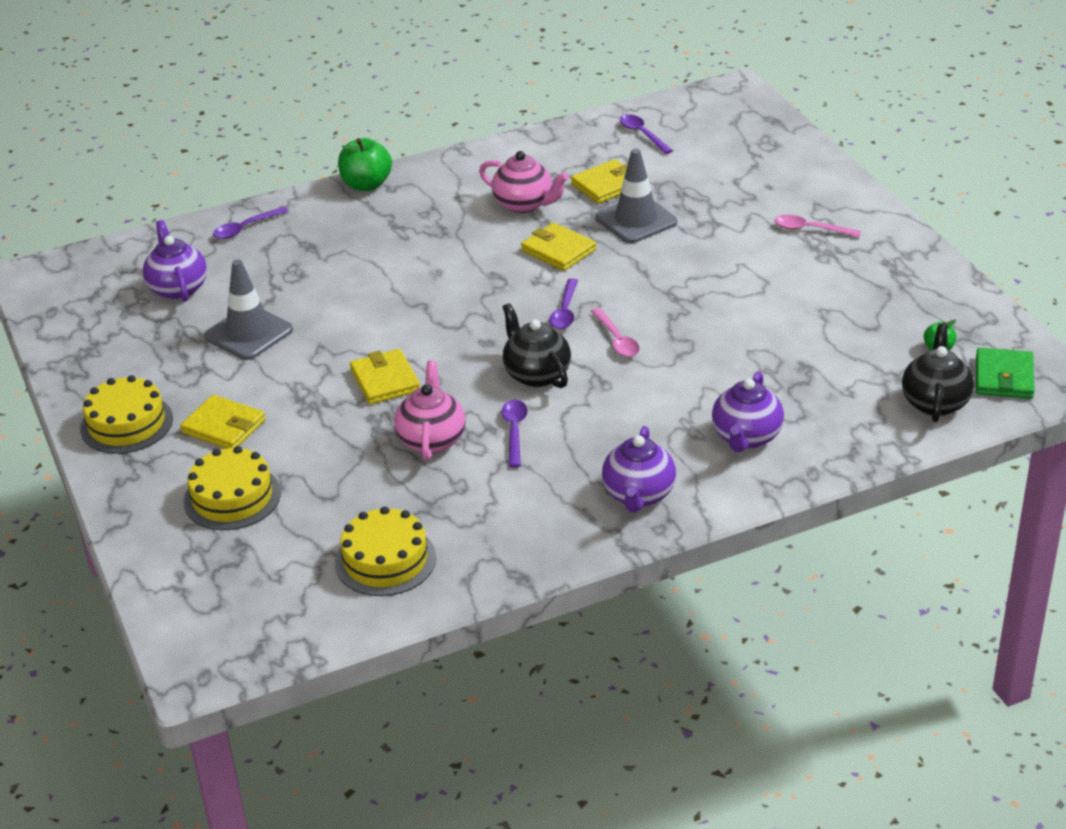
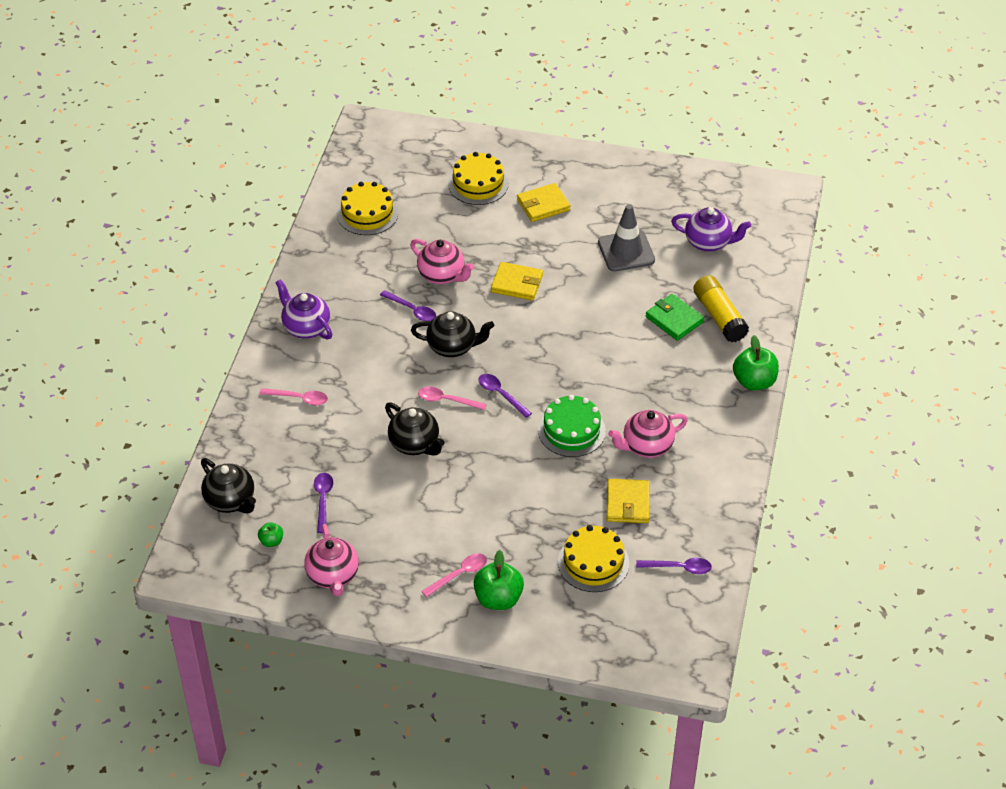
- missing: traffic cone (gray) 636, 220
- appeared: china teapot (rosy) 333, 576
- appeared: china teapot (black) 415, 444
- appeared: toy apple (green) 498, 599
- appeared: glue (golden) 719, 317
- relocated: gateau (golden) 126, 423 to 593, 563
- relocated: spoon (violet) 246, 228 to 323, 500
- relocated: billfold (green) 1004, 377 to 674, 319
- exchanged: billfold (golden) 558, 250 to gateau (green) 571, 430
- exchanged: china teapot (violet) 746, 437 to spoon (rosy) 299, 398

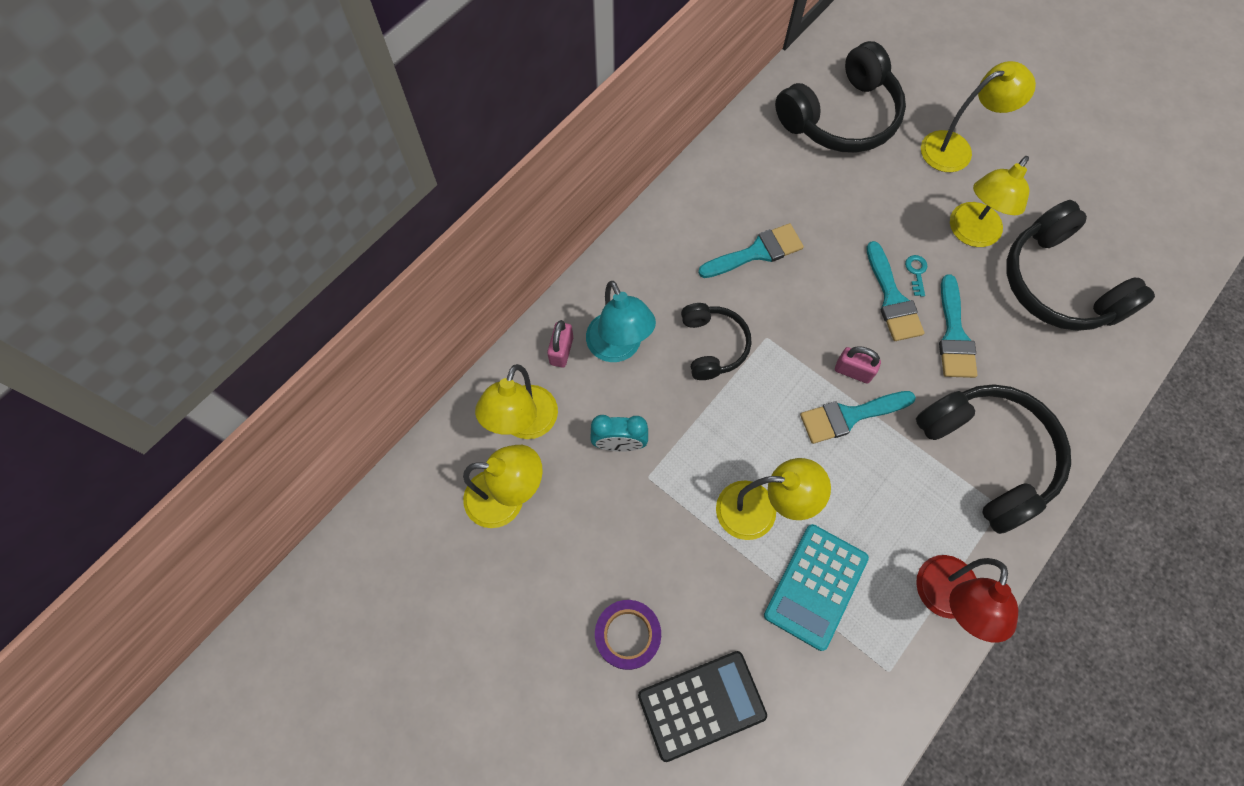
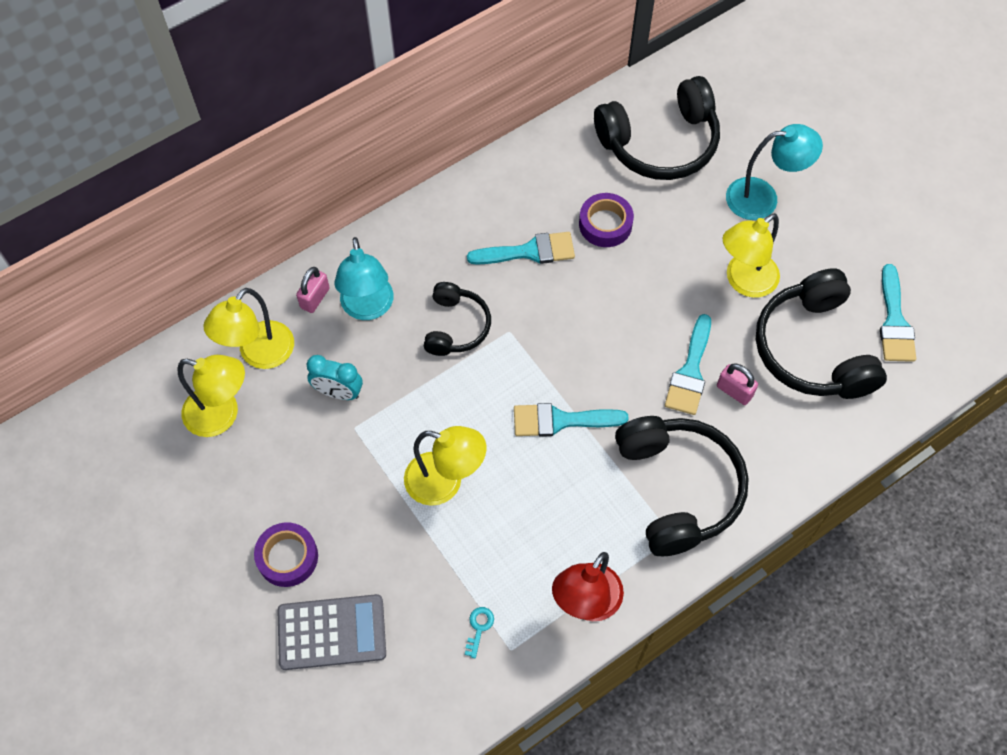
- missing: adding machine (turquoise) 815, 586
- appeared: roll of tape (violet) 605, 224
- relocated: small lock (rosy) 853, 371 to 734, 391
- relocated: paint brush (turquoise) 892, 299 to 894, 322
- relocated: door key (turquoise) 916, 272 to 479, 628
- colour: adding machine (black) 701, 705 to adding machine (gray) 332, 632
- colour: lamp (golden) 956, 148 to lamp (turquoise) 763, 198

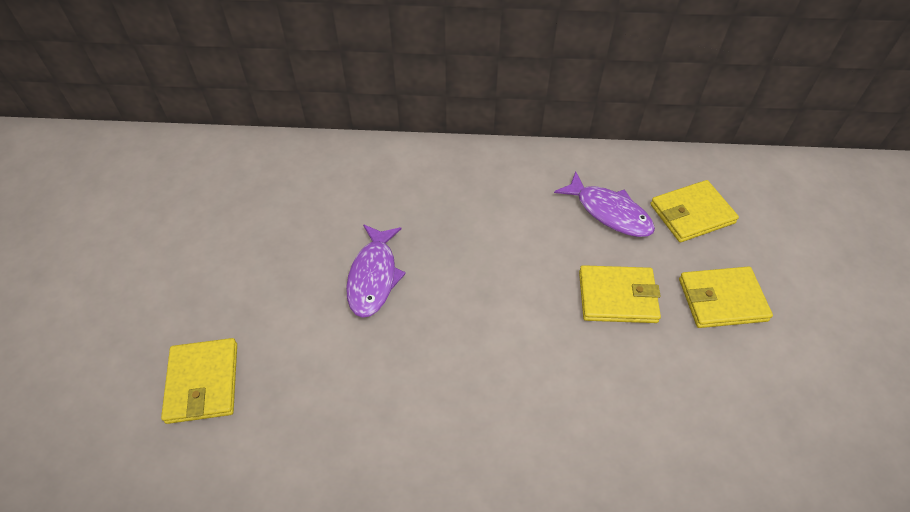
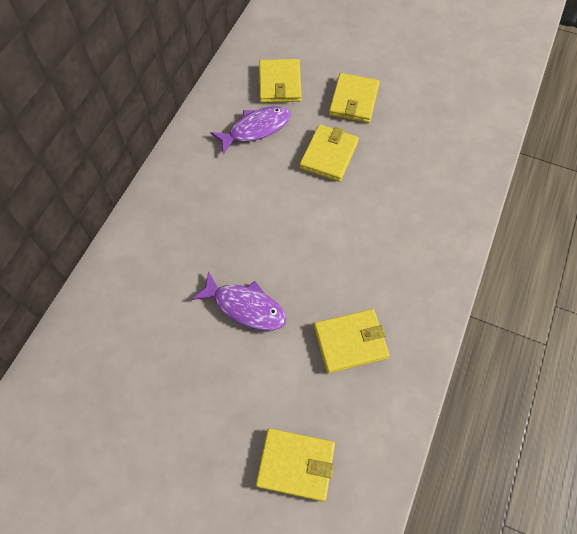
- appeared: billfold (golden) 350, 342

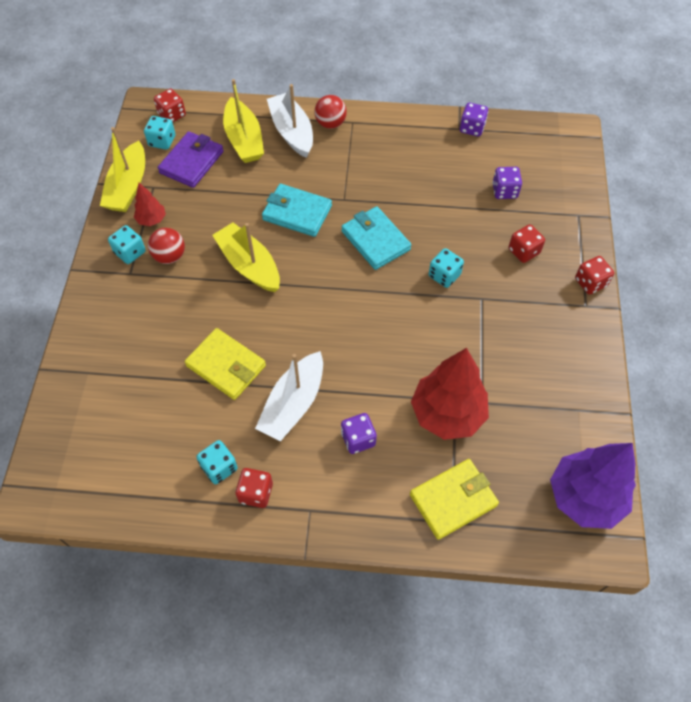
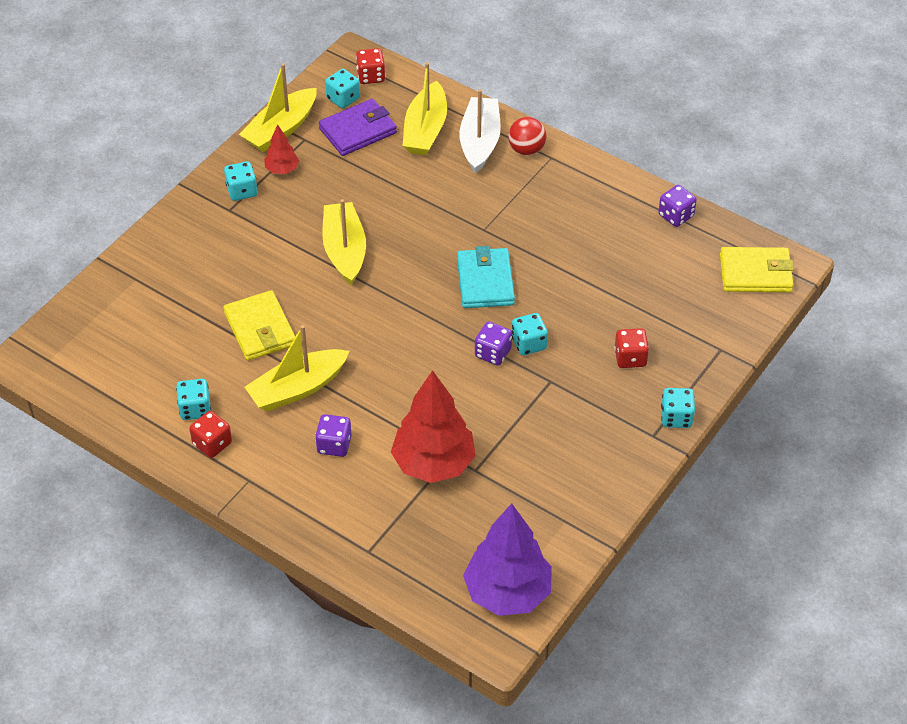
- missing: ball (crimson) 170, 256
- missing: billfold (turquoise) 297, 213
- relocated: billfold (golden) 453, 500 to 755, 273
- relocated: dice (violet) 504, 191 to 493, 353
- colour: toy boat (snow-white) 293, 404 to toy boat (golden) 297, 388
- colour: dice (crimson) 590, 282 to dice (turquoise) 676, 417

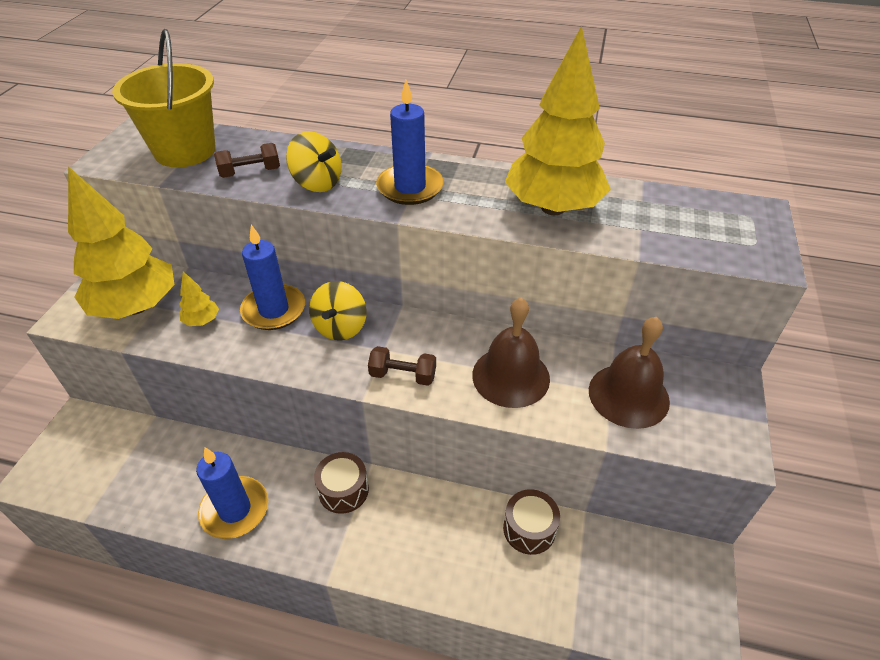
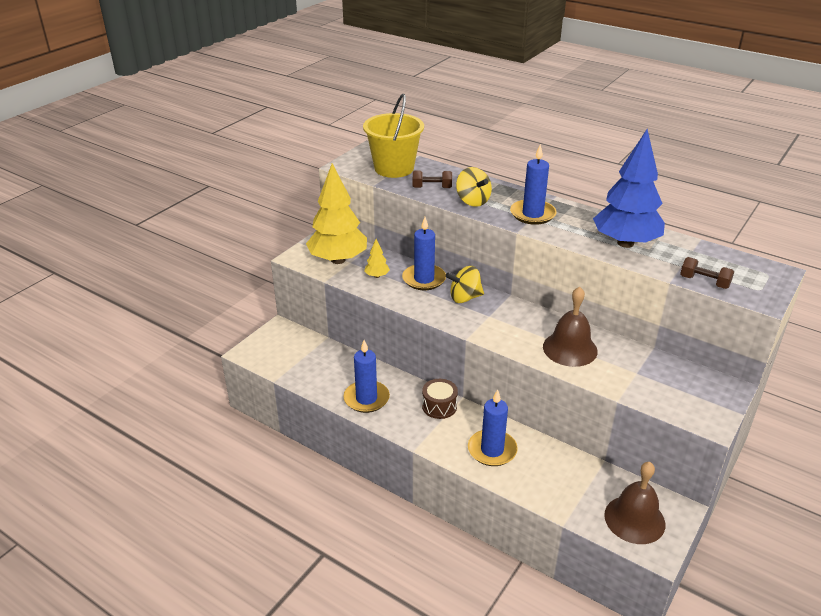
- missing: snare drum (dark brown) 529, 529
- appeared: pillar candle (blue) 492, 450
- relocated: hand weight (dark brown) 403, 375 to 704, 282
- relocated: bell (dark brown) 628, 395 to 634, 519
- colour: toy tree (golden) 552, 208 to toy tree (blue) 625, 243
- spun: toy top (golden) 340, 327 = 464, 298 45 degrees clockwise

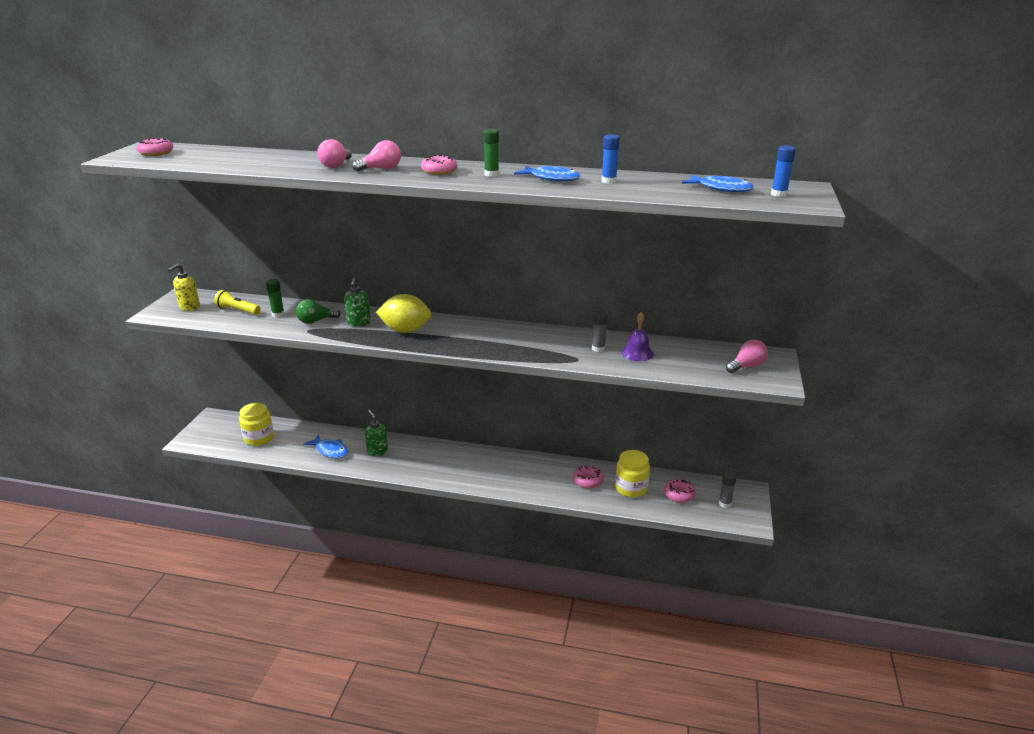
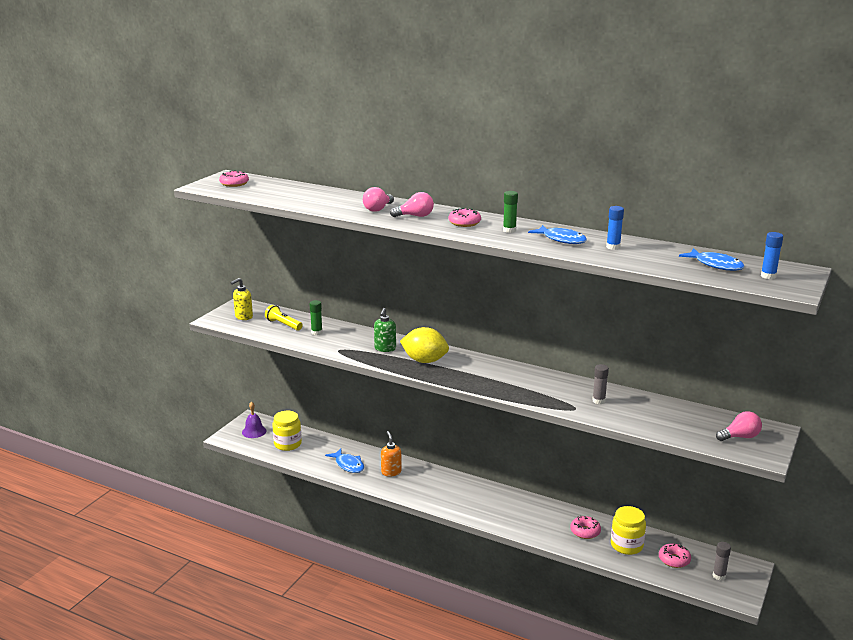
- missing: light bulb (green) 315, 321
- relocated: bell (violet) 637, 353 to 254, 431
- colour: soap pump (green) 377, 451 to soap pump (bright orange) 391, 472

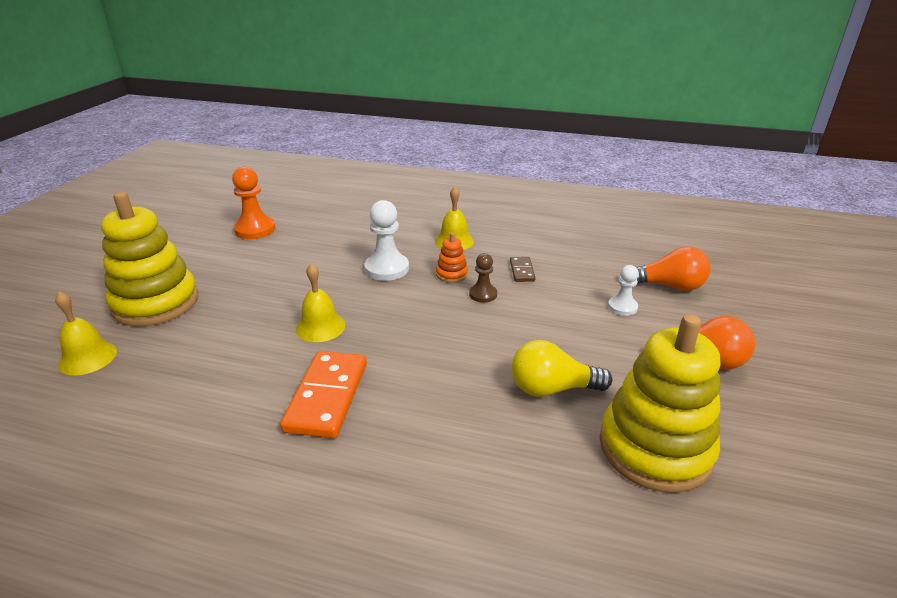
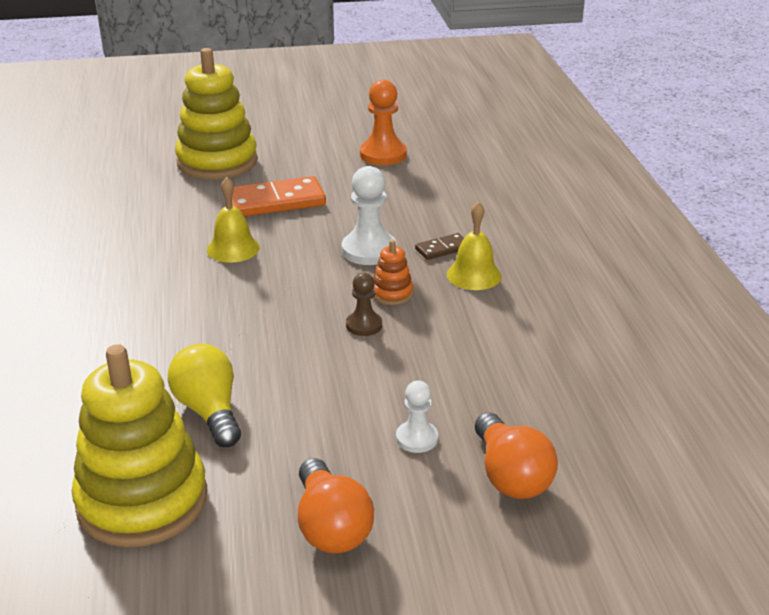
- missing: bell (golden) 88, 357
- relocated: domino piece (bright orange) 327, 396 to 275, 202
- relocated: domino piece (dark brown) 522, 271 to 442, 249

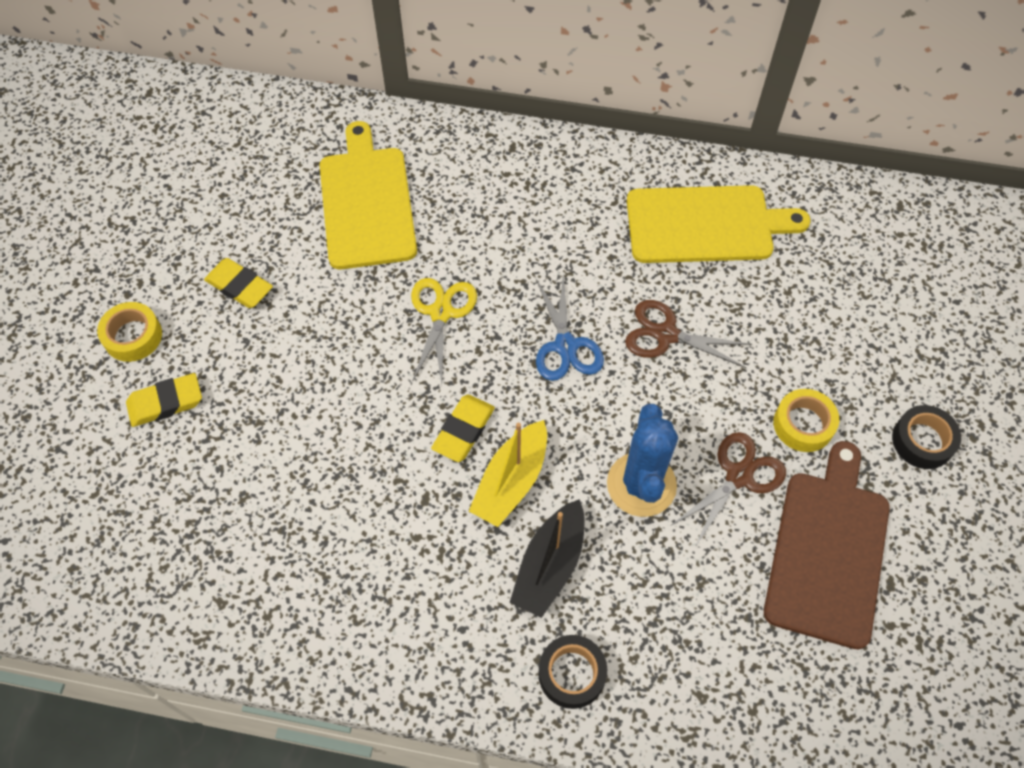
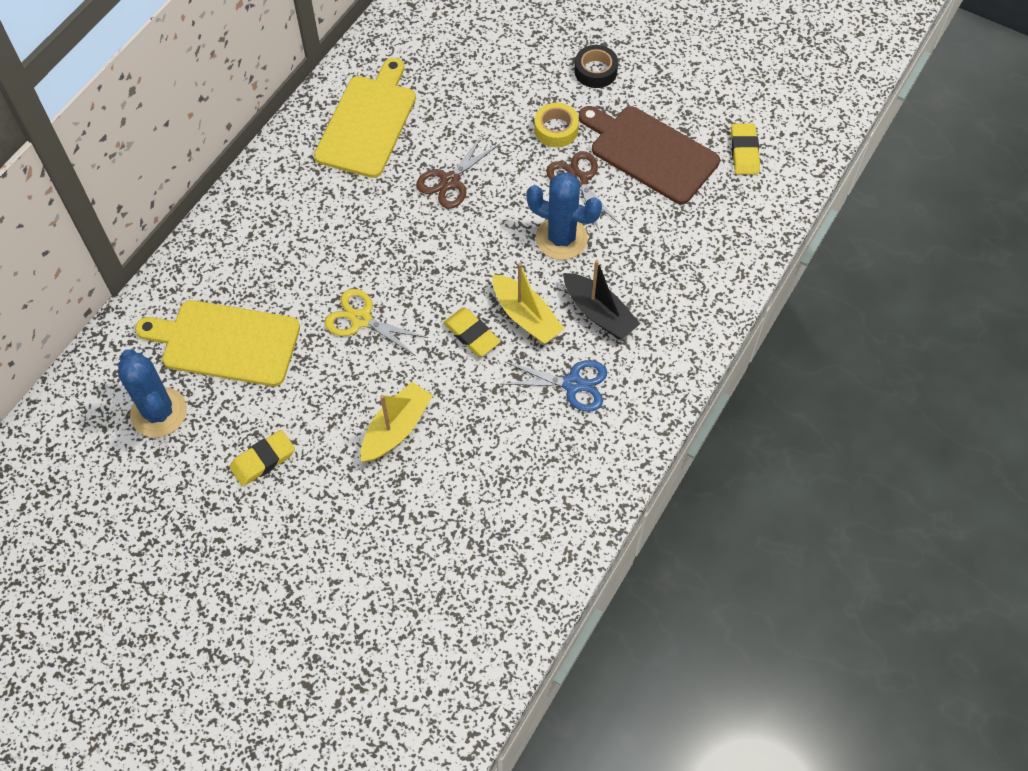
- missing: roll of tape (golden) 133, 336
- missing: roll of tape (black) 571, 674
- appeared: prickly plant (blue) 159, 412
- appeared: toy boat (golden) 396, 428
- relocated: eraser (golden) 165, 403 to 744, 152
- relocated: scissors (blue) 565, 346 to 573, 384

